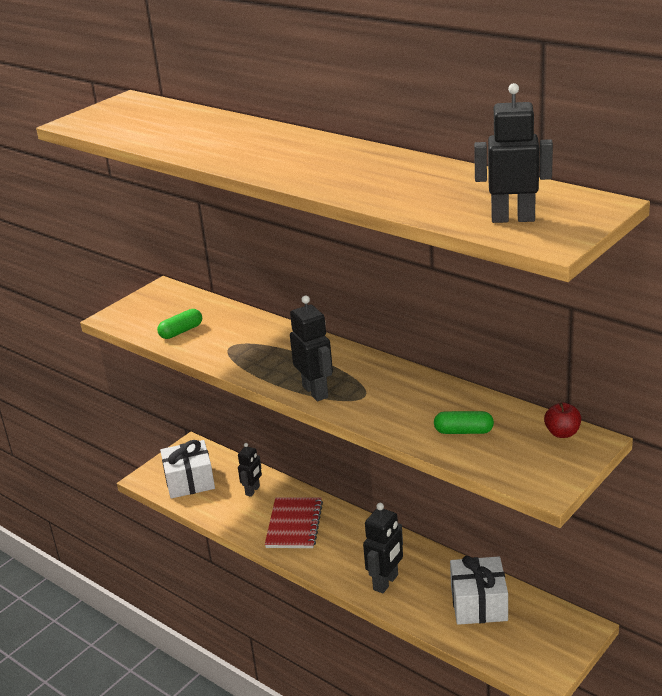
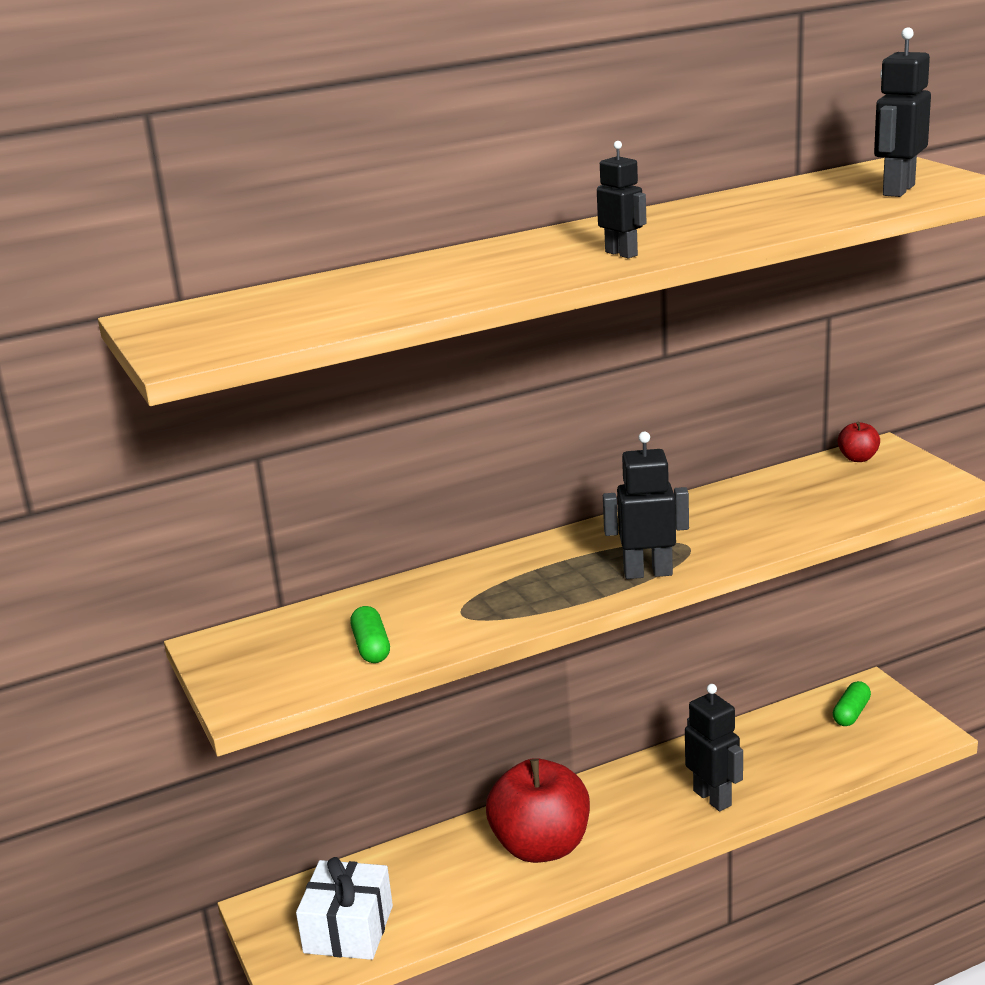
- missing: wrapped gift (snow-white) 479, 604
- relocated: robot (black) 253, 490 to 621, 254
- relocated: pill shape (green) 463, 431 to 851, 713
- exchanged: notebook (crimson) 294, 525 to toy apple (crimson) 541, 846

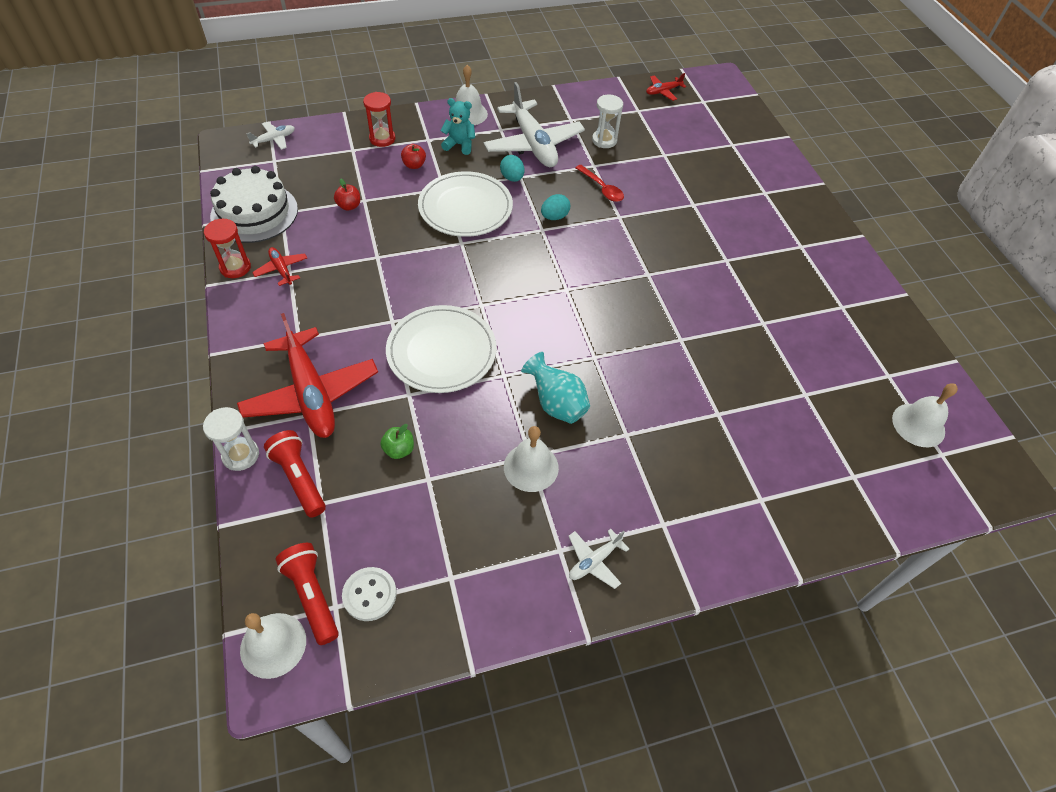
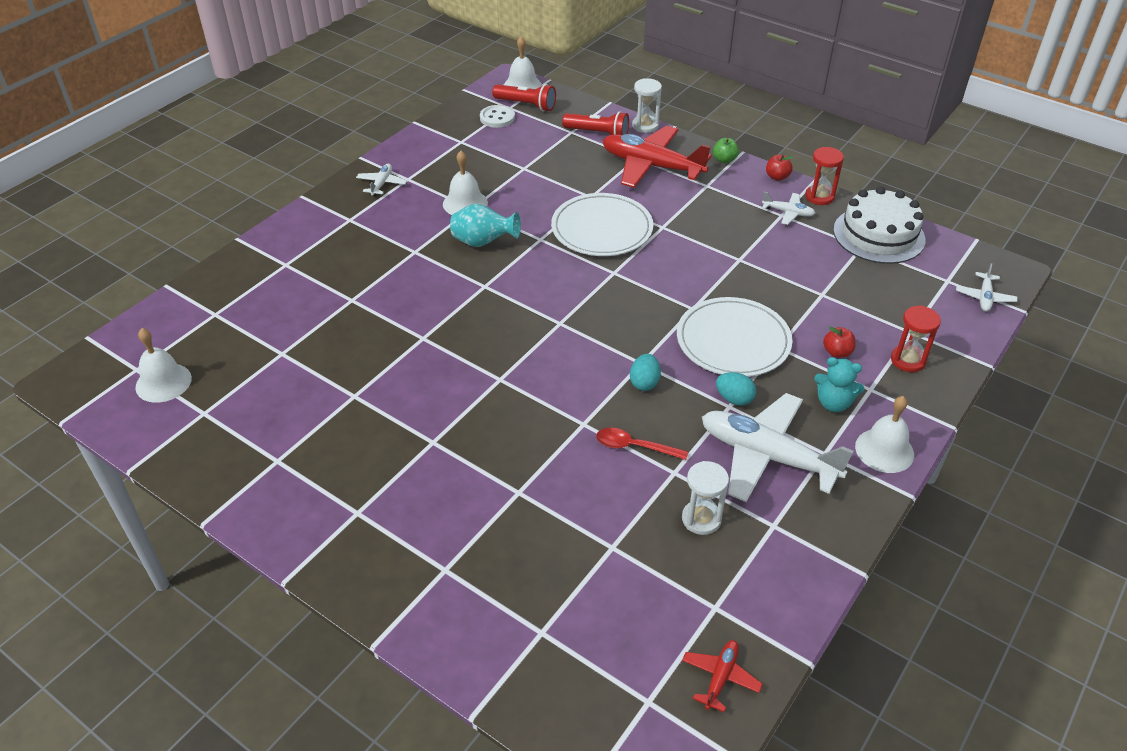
- relocated: toy apple (crimson) 349, 206 to 777, 177
- relocated: toy apple (green) 399, 450 to 724, 160
- colour: aeroplane (crimson) 282, 270 to aeroplane (snow-white) 788, 213
- spun: stuffed bear (turquoise) 459, 145 = 833, 403 45 degrees clockwise

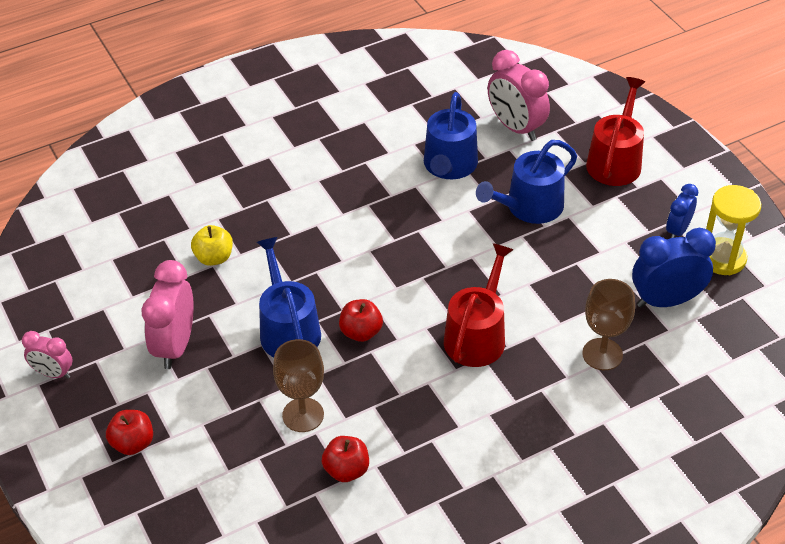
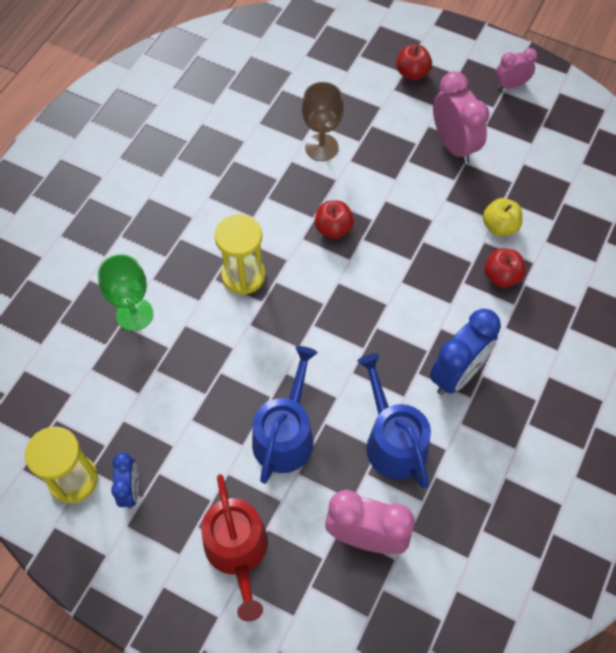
- missing: watering can (blue) 288, 329
- relocated: toy apple (crimson) 346, 470 to 501, 276
- relocated: bedside clock (blue) 666, 301 to 457, 374
- exchanged: watering can (crimson) 477, 335 to sandglass (golden) 243, 275
- colour: wine glass (dark brown) 602, 354 to wine glass (green) 134, 314

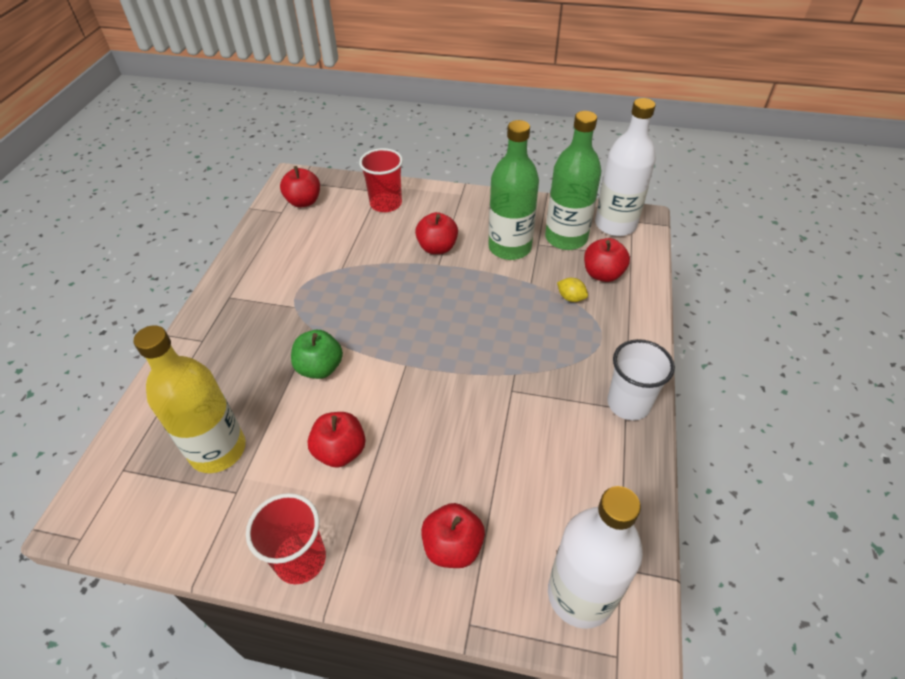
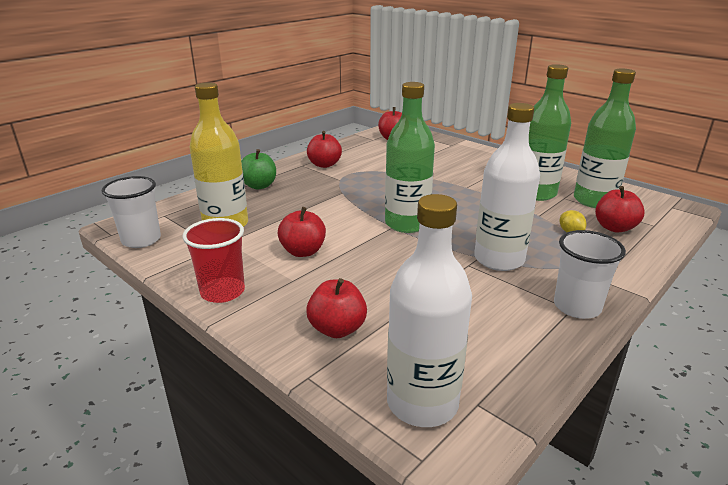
- missing: cup (crimson) 386, 204
- appeared: cup (snow-white) 141, 240
- appeared: flask (green) 407, 224
- relocated: toy apple (green) 320, 368 to 259, 186
- relocated: toy apple (crimson) 437, 247 to 324, 164
- relocated: flask (snow-white) 615, 224 to 499, 259

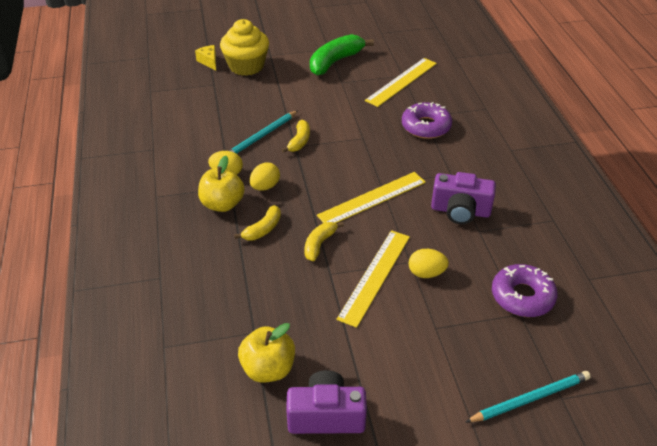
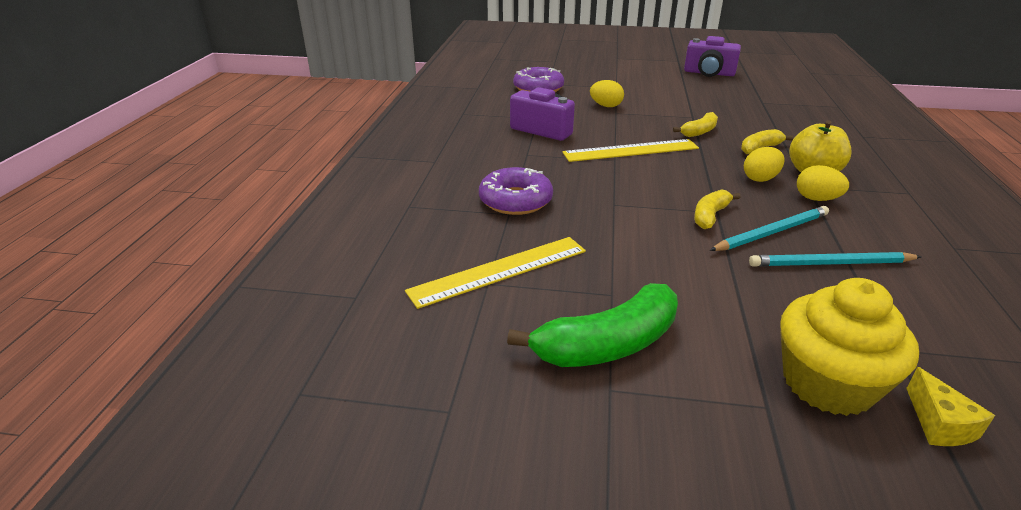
- missing: toy apple (golden) 268, 369
- missing: straightedge (golden) 375, 276
- relocated: pencil (turquoise) 530, 398 to 830, 263

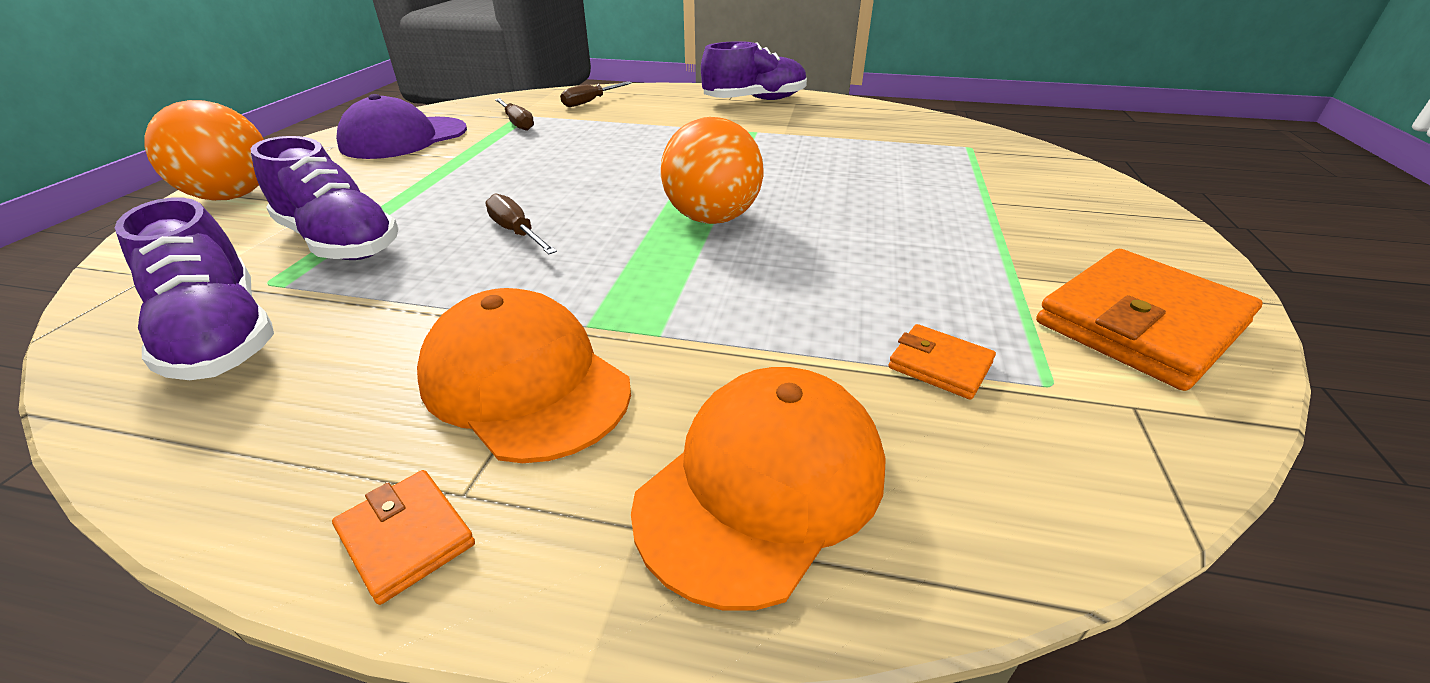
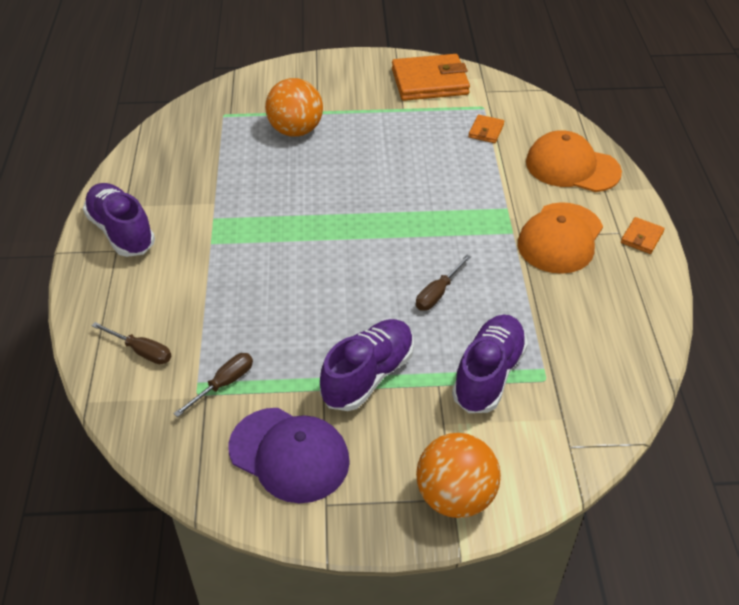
- relocated: sneaker (violet) 220, 335 to 368, 376
- relocated: ball (bright orange) 712, 218 to 295, 130
- spun: billfold (bright orange) 1140, 324 = 430, 82 45 degrees counterclockwise

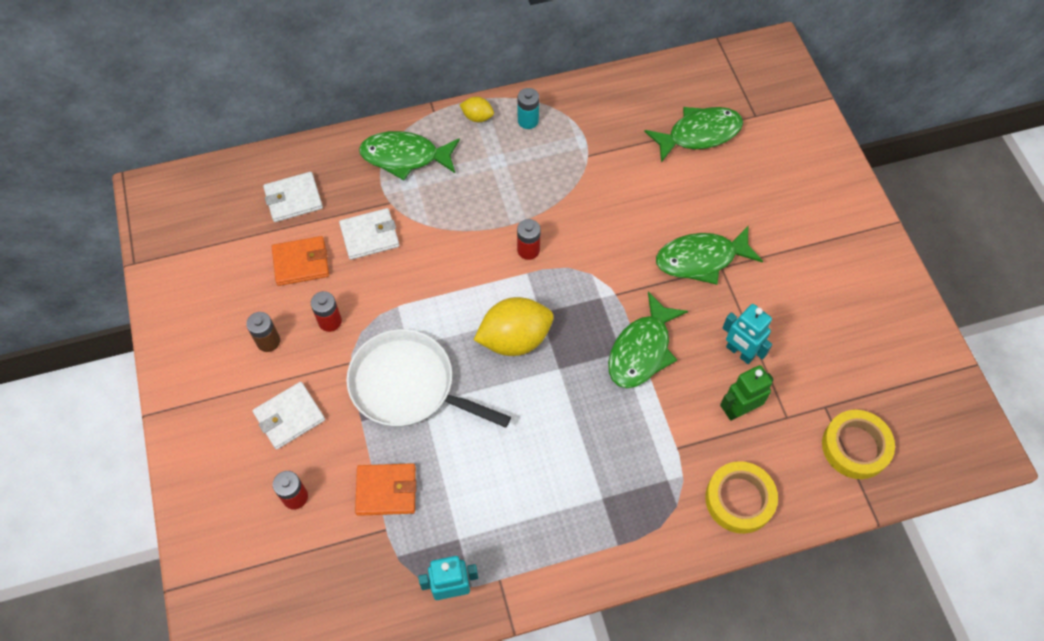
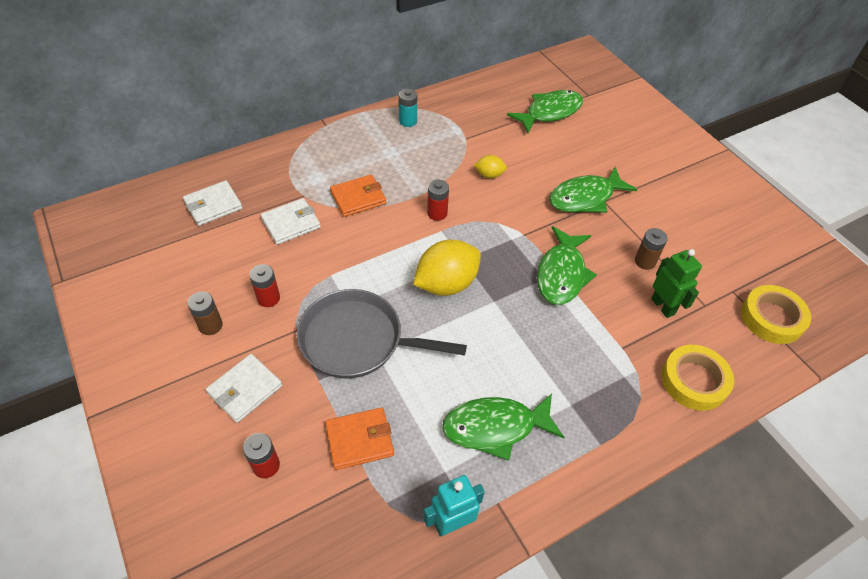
- relocated: billfold (bright orange) 301, 263 to 358, 198
- relocated: fish (green) 405, 157 to 495, 427
- relocated: toy lemon (golden) 477, 117 to 489, 175
- exchanged: robot (turquoise) 739, 352 to power cell (dark brown) 645, 261
- colour: skillet (snow-white) 407, 385 to skillet (gray) 357, 340
- spun: robot (green) 739, 410 = 663, 306 105 degrees clockwise

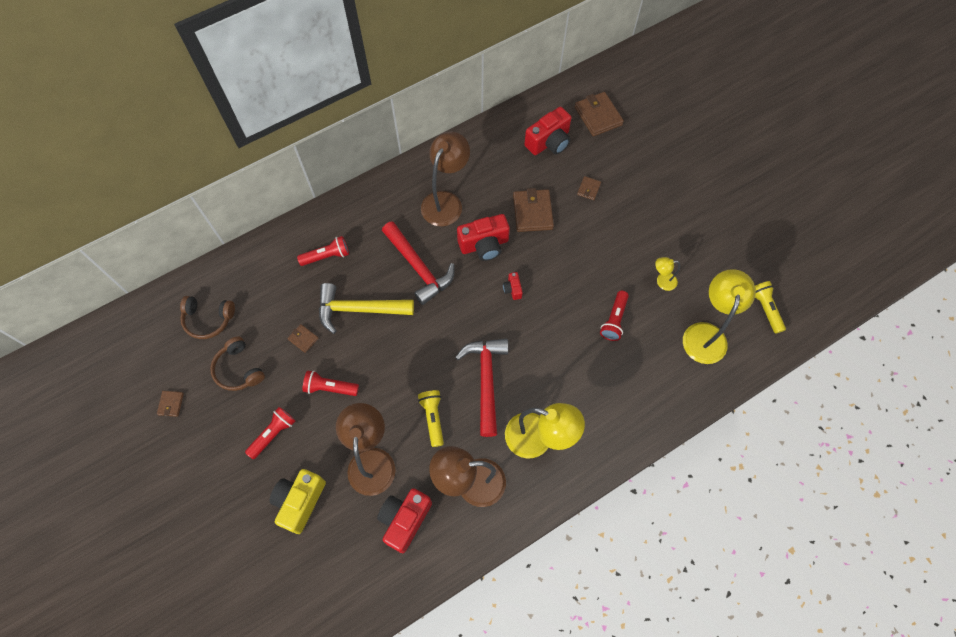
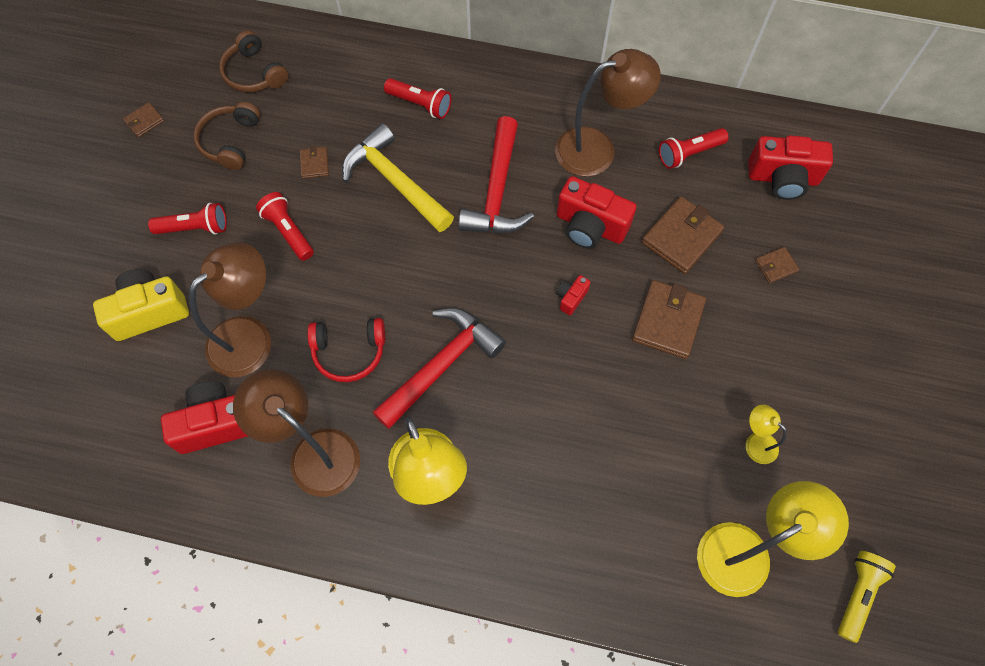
- relocated: billfold (dark brown) 598, 116 to 668, 321
- relocated: flashlight (crimson) 614, 320 to 689, 153
- exchanged: flashlight (golden) 433, 418 to over-ear headphones (crimson) 349, 352

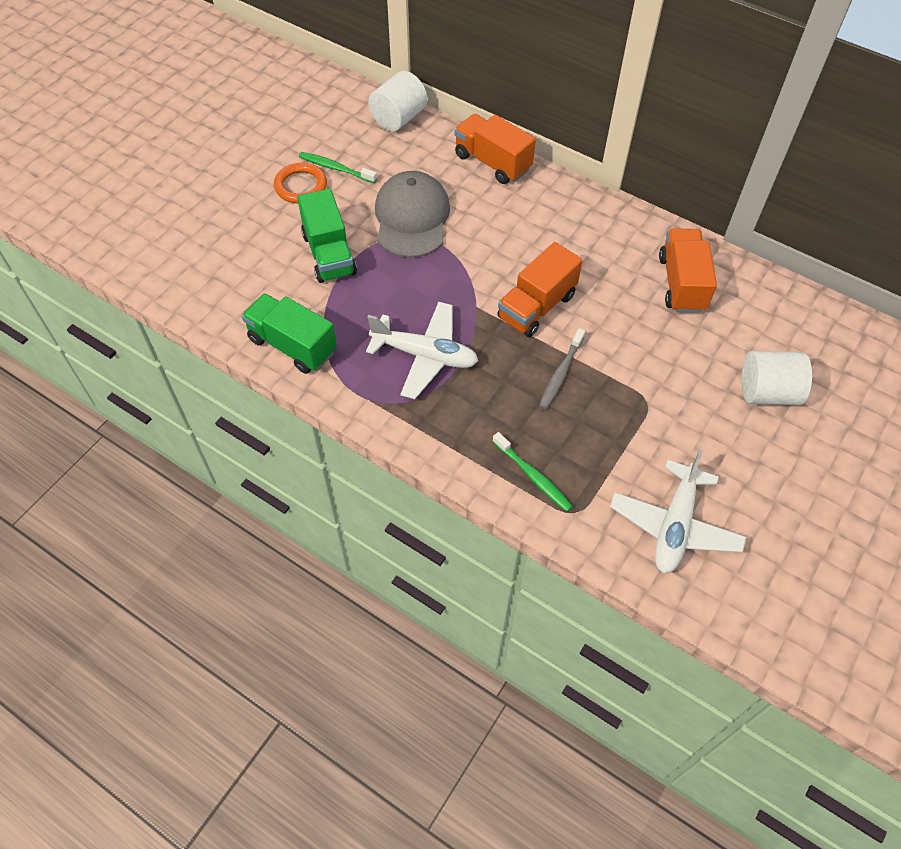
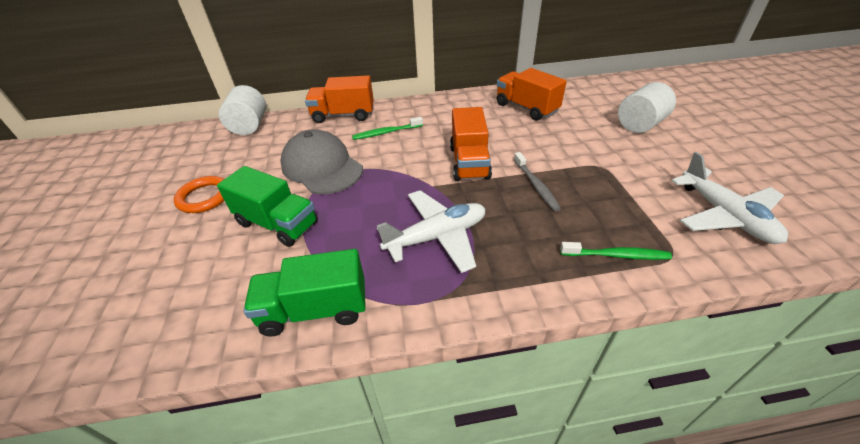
- relocated: dental brush (green) 336, 168 to 386, 132

